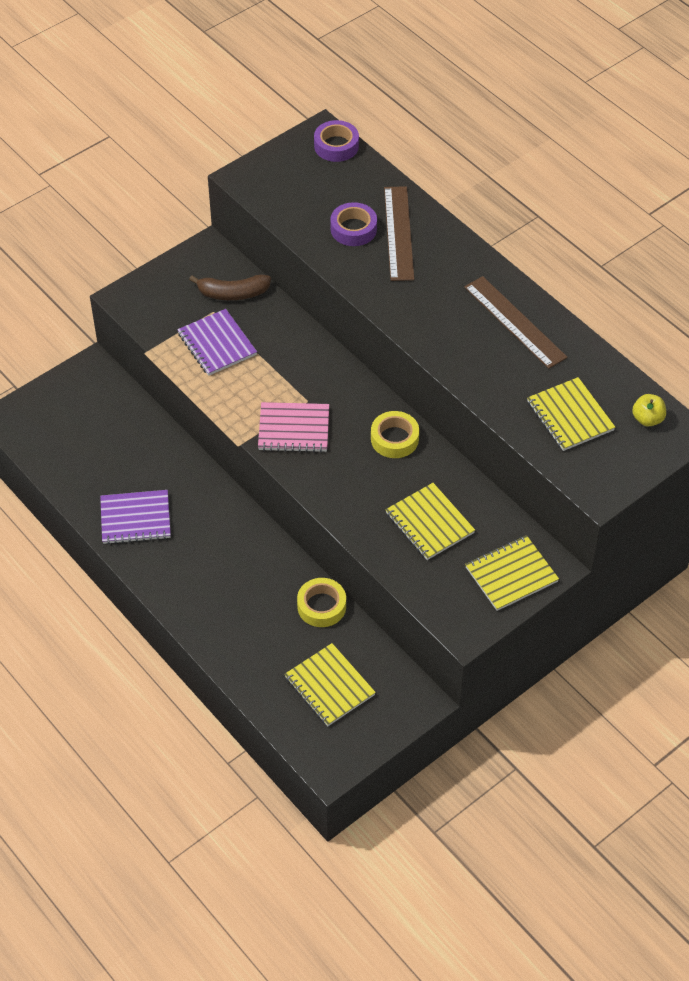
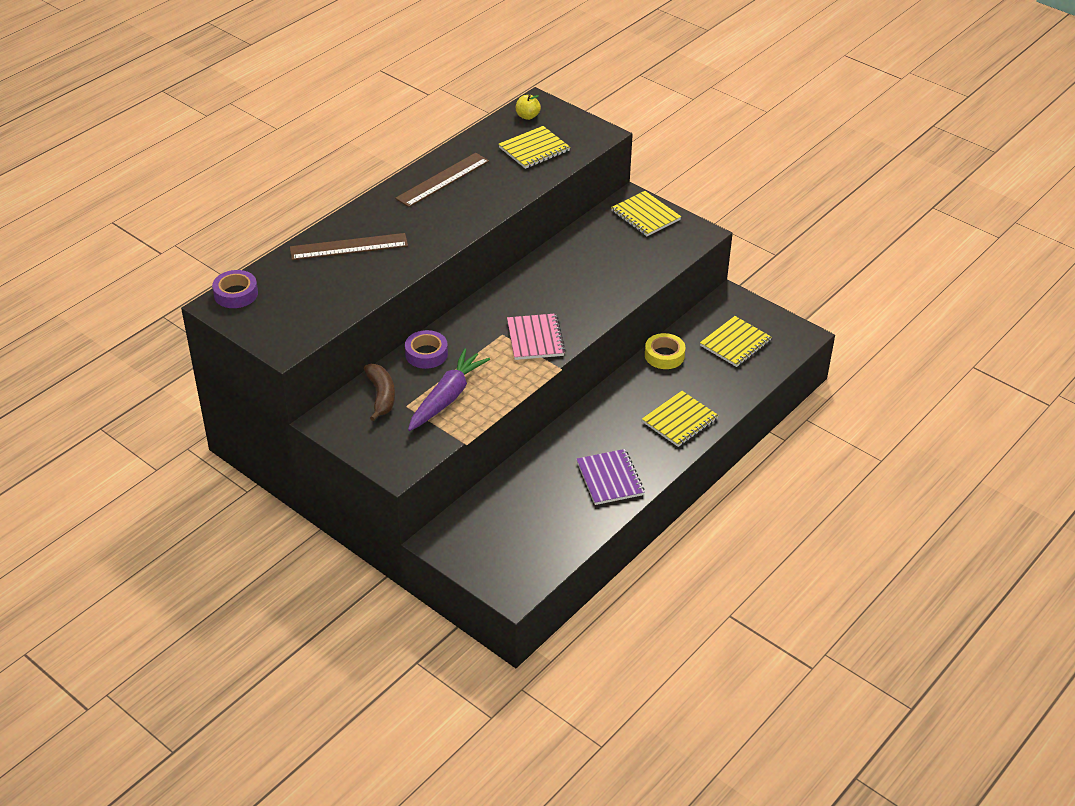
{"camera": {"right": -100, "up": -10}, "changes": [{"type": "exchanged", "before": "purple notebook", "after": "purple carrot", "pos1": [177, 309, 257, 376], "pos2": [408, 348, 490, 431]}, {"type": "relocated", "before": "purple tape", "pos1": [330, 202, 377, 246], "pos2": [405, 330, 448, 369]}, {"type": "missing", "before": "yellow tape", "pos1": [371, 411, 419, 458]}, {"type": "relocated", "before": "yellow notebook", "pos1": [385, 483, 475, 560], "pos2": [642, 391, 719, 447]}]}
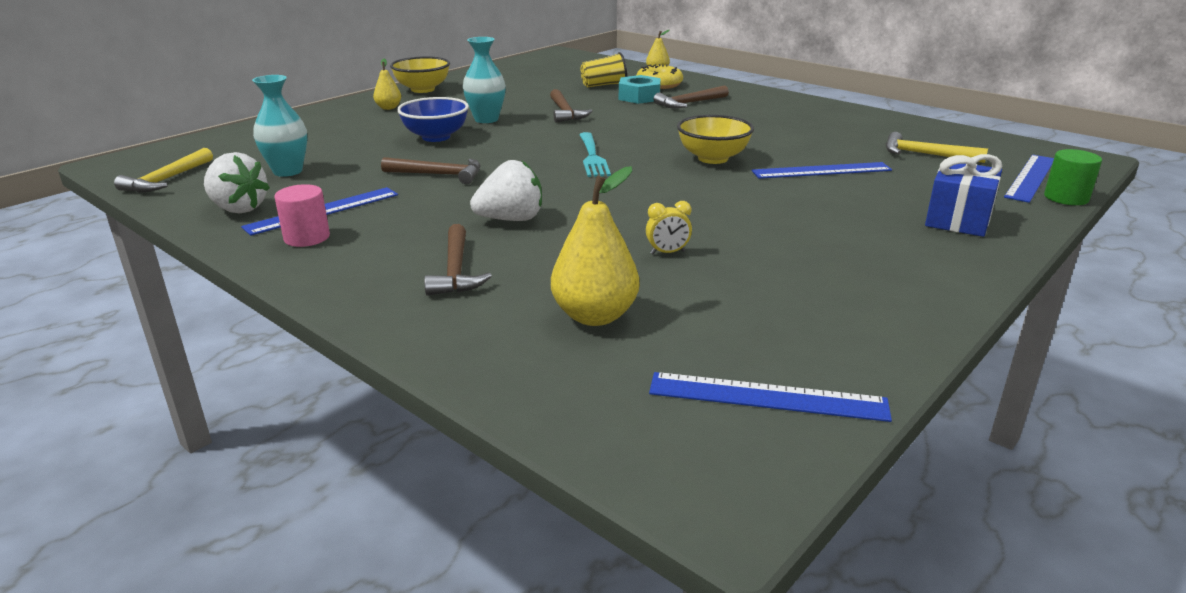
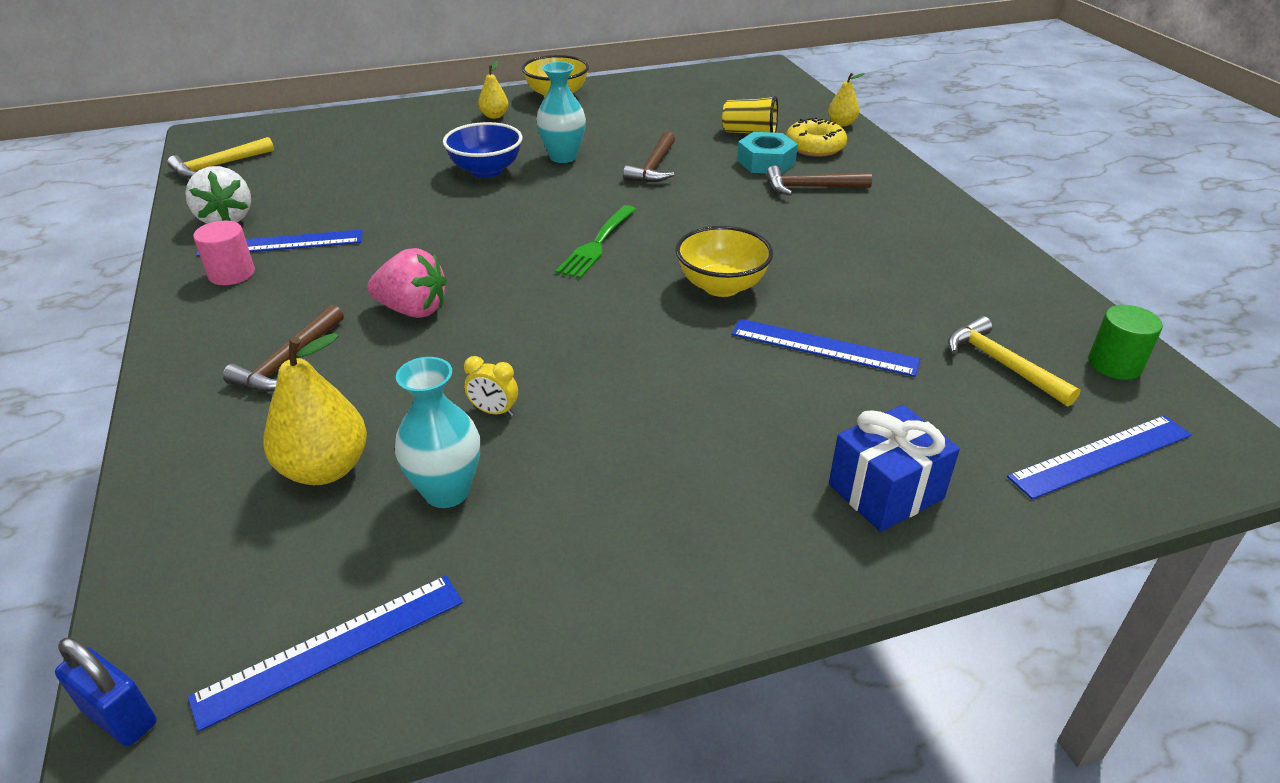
{"camera": {"right": 30, "up": 10}, "changes": [{"type": "relocated", "before": "turquoise vase", "pos1": [252, 75, 307, 177], "pos2": [395, 357, 480, 508]}, {"type": "missing", "before": "brown hammer", "pos1": [381, 157, 481, 184]}, {"type": "colour", "before": "white strawberry", "after": "pink strawberry", "pos1": [470, 160, 542, 221], "pos2": [367, 248, 447, 318]}, {"type": "colour", "before": "turquoise fork", "after": "green fork", "pos1": [579, 132, 611, 177], "pos2": [556, 205, 636, 279]}, {"type": "spun", "before": "blue ruler", "pos1": [649, 372, 892, 422], "pos2": [188, 575, 463, 731], "turn": -75}, {"type": "relocated", "before": "green cylinder", "pos1": [1044, 149, 1102, 205], "pos2": [1088, 305, 1163, 380]}, {"type": "appeared", "after": "blue padlock", "pos2": [55, 637, 157, 746]}]}
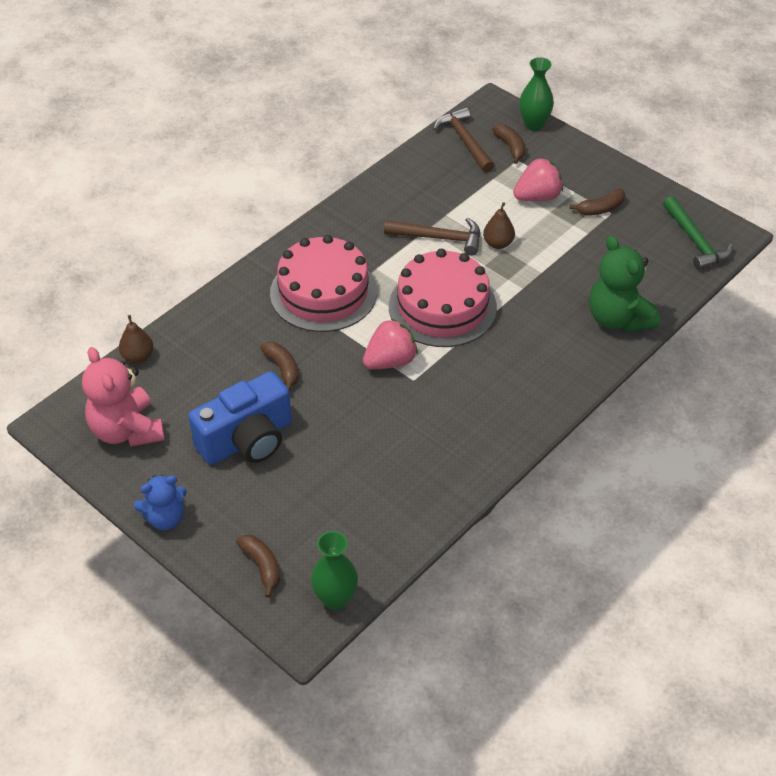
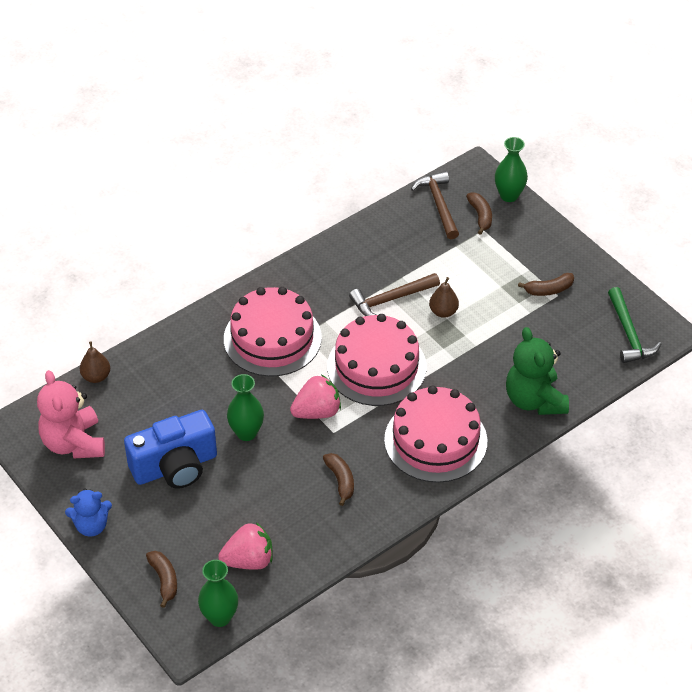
{"camera": {"right": 10, "up": 0}, "changes": [{"type": "relocated", "before": "brown banana", "pos1": [260, 342, 299, 392], "pos2": [323, 453, 354, 506]}, {"type": "spun", "before": "brown hammer", "pos1": [384, 218, 480, 256], "pos2": [349, 273, 440, 316], "turn": 135}, {"type": "relocated", "before": "pink strawberry", "pos1": [513, 158, 563, 201], "pos2": [218, 523, 273, 570]}, {"type": "appeared", "after": "green vase", "pos2": [227, 374, 264, 441]}, {"type": "appeared", "after": "pink cake", "pos2": [384, 385, 487, 483]}]}
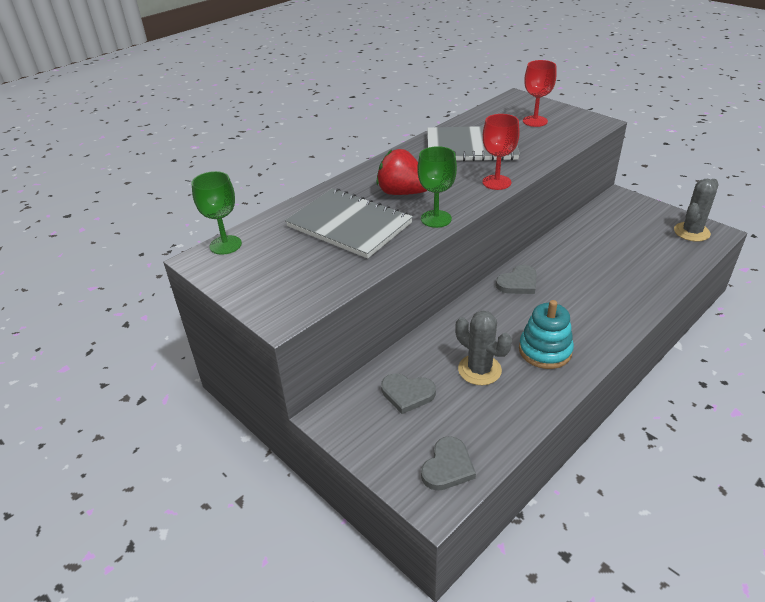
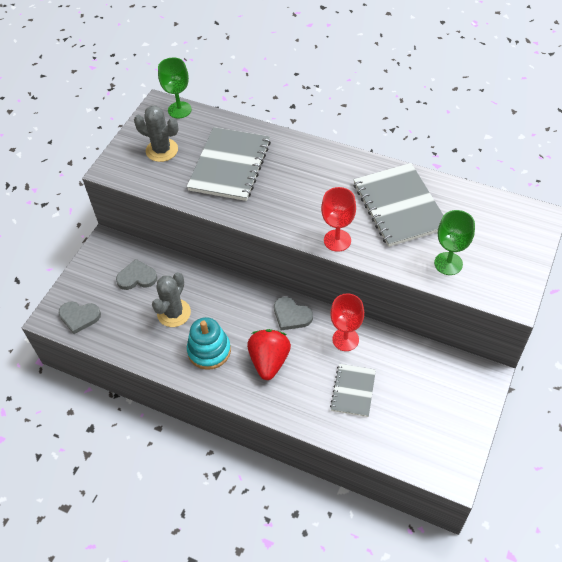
{"camera": {"right": 70, "up": 15}, "changes": [{"type": "relocated", "before": "red strawberry", "pos1": [376, 149, 427, 195], "pos2": [247, 329, 291, 380]}, {"type": "spun", "before": "grey heart", "pos1": [381, 374, 436, 414], "pos2": [116, 259, 158, 290], "turn": 90}, {"type": "relocated", "before": "green goblet", "pos1": [417, 146, 457, 228], "pos2": [434, 210, 475, 275]}, {"type": "relocated", "before": "red goblet", "pos1": [523, 60, 557, 127], "pos2": [330, 293, 364, 351]}, {"type": "relocated", "before": "grey cactus", "pos1": [674, 179, 719, 242], "pos2": [134, 105, 178, 162]}, {"type": "appeared", "after": "grey notebook", "pos2": [330, 364, 376, 417]}]}
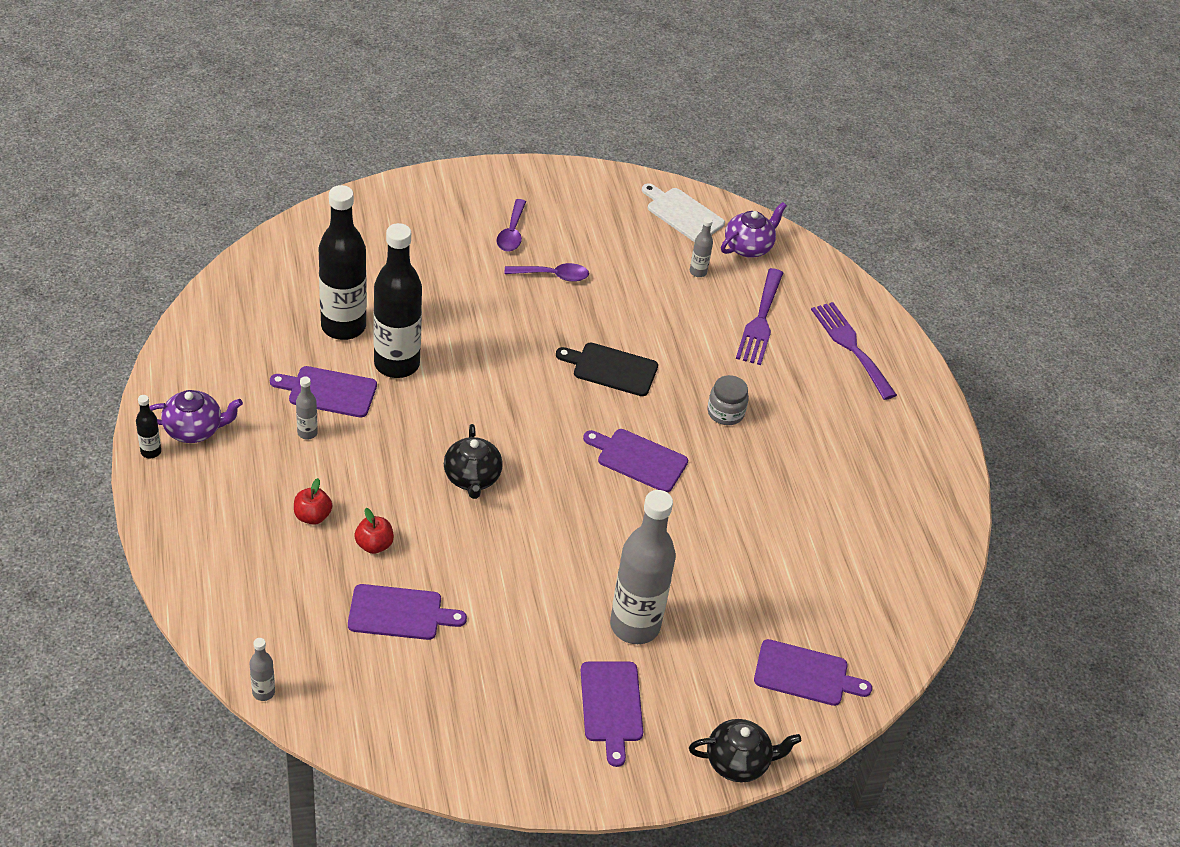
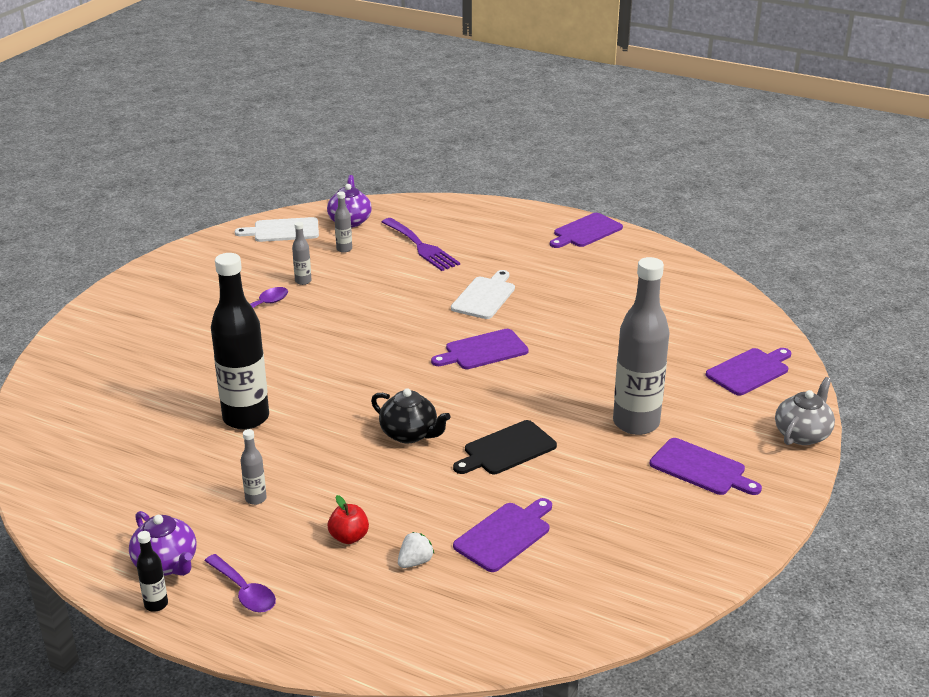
{"camera": {"right": -45, "up": -15}, "changes": [{"type": "spun", "before": "purple teapot", "pos1": [149, 390, 243, 443], "pos2": [129, 511, 196, 576], "turn": 105}, {"type": "relocated", "before": "grey bottle", "pos1": [250, 638, 275, 701], "pos2": [292, 222, 312, 285]}, {"type": "relocated", "before": "purple cutting board", "pos1": [270, 366, 377, 418], "pos2": [550, 213, 623, 248]}, {"type": "missing", "before": "black bottle", "pos1": [319, 185, 367, 340]}, {"type": "missing", "before": "red apple", "pos1": [355, 508, 394, 554]}, {"type": "relocated", "before": "purple spoon", "pos1": [497, 199, 526, 252], "pos2": [205, 554, 276, 612]}, {"type": "relocated", "before": "black cutting board", "pos1": [556, 342, 658, 396], "pos2": [453, 420, 557, 474]}, {"type": "colour", "before": "black teapot", "after": "grey teapot", "pos1": [689, 719, 801, 782], "pos2": [775, 377, 835, 445]}, {"type": "exchanged", "before": "grey jar", "after": "white cutting board", "pos1": [708, 375, 749, 425], "pos2": [451, 270, 515, 319]}, {"type": "missing", "before": "purple fork", "pos1": [811, 302, 897, 400]}, {"type": "appeared", "after": "white strawberry", "pos2": [398, 532, 434, 568]}]}
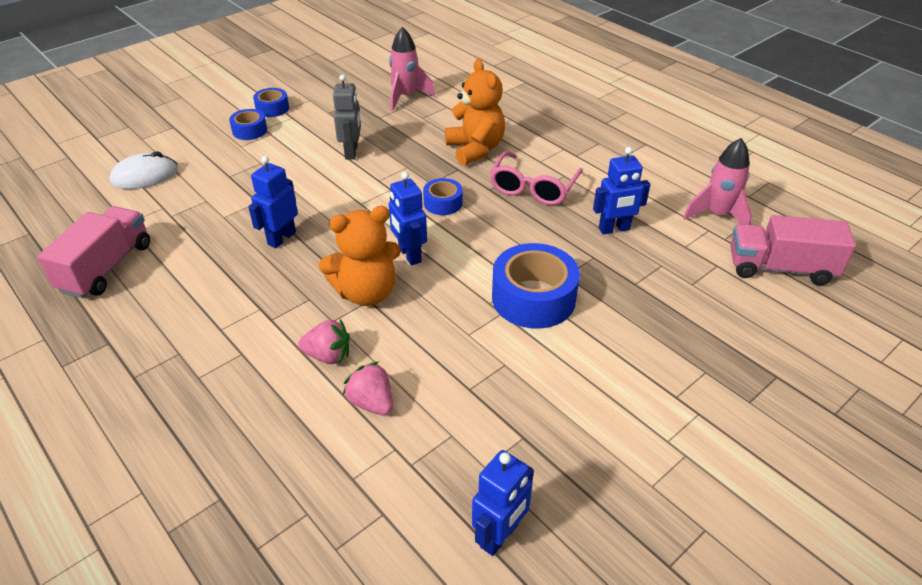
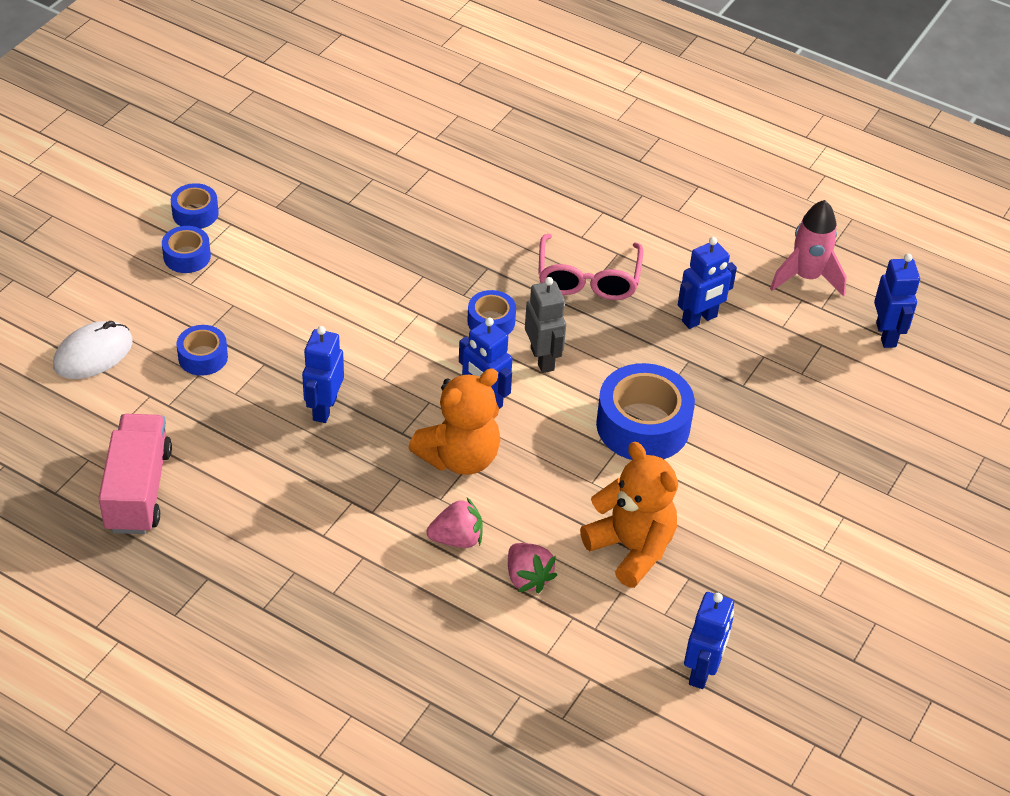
{"camera": {"right": -20, "up": 5}, "changes": [{"type": "relocated", "before": "grey robot", "pos1": [333, 74, 361, 159], "pos2": [525, 277, 566, 373]}, {"type": "spun", "before": "pink strawberry", "pos1": [343, 362, 393, 415], "pos2": [508, 543, 557, 593], "turn": -150}, {"type": "missing", "before": "pink rocket", "pos1": [389, 27, 435, 111]}, {"type": "relocated", "before": "orange teddy bear", "pos1": [445, 59, 505, 166], "pos2": [580, 442, 678, 588]}, {"type": "exchanged", "before": "pink truck", "after": "blue robot", "pos1": [730, 215, 856, 285], "pos2": [874, 253, 920, 348]}, {"type": "appeared", "after": "blue tape", "pos2": [176, 325, 228, 376]}]}
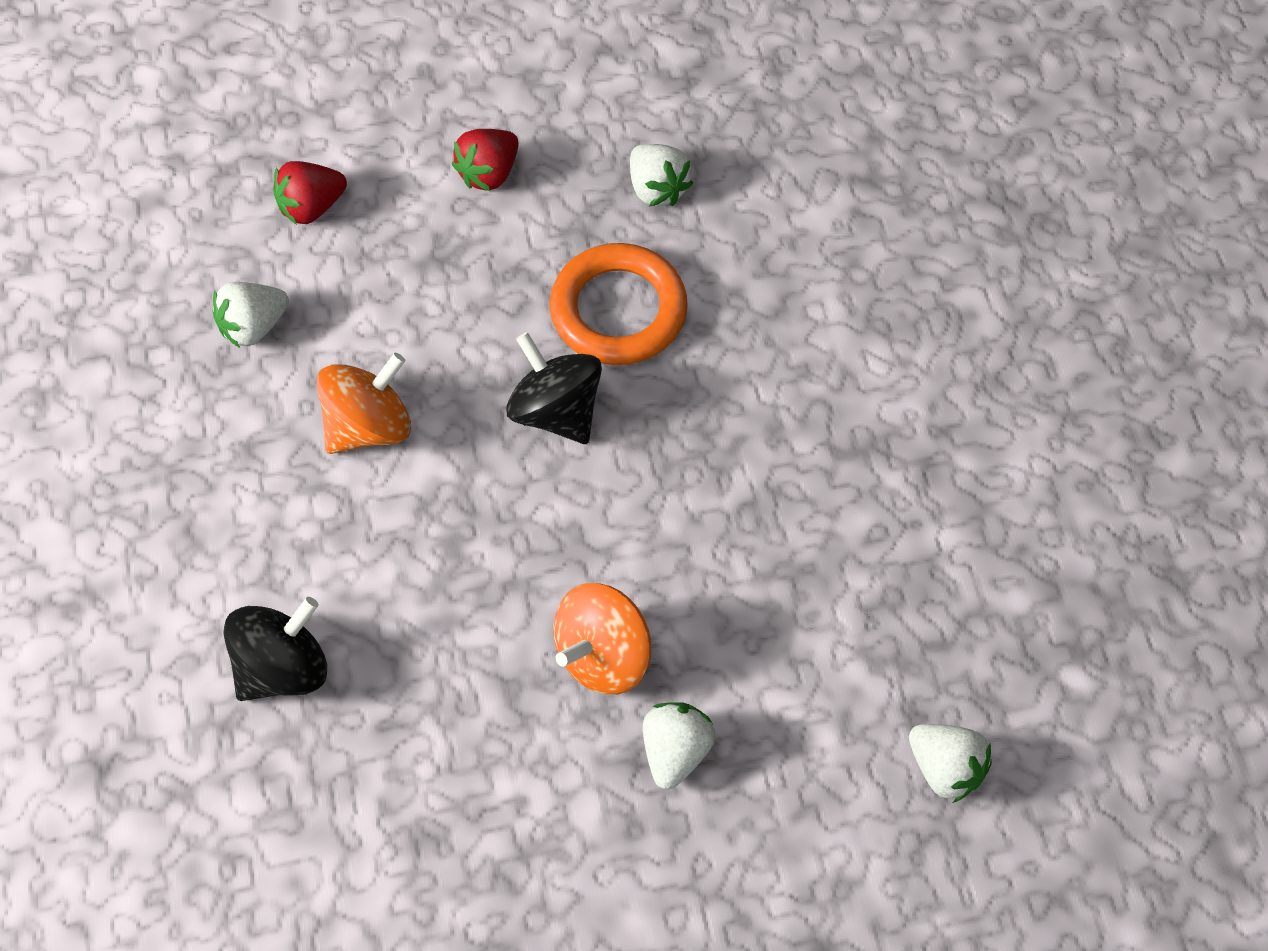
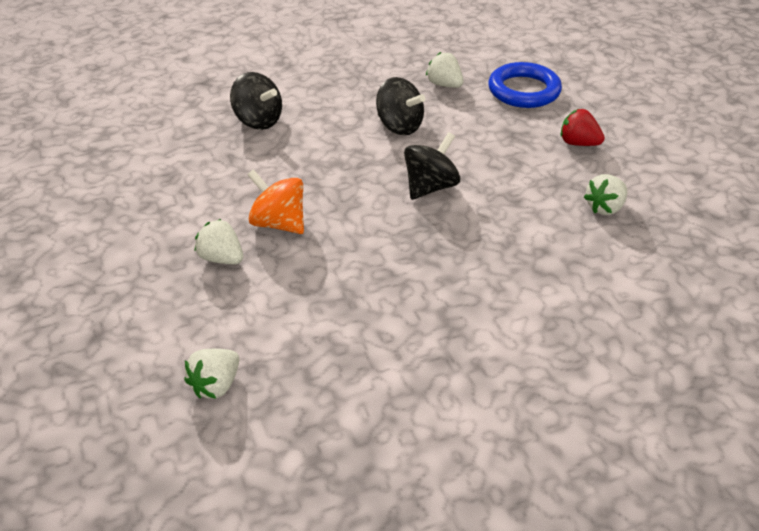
{"camera": {"right": 80, "up": -20}, "changes": [{"type": "exchanged", "before": "red strawberry", "after": "blue ring", "pos1": [273, 161, 347, 225], "pos2": [488, 62, 562, 108]}, {"type": "colour", "before": "orange spinning top", "after": "black spinning top", "pos1": [317, 353, 411, 454], "pos2": [376, 77, 425, 135]}, {"type": "missing", "before": "orange ring", "pos1": [549, 243, 688, 365]}, {"type": "spun", "before": "white strawberry", "pos1": [643, 702, 716, 789], "pos2": [195, 219, 243, 264], "turn": -150}]}
